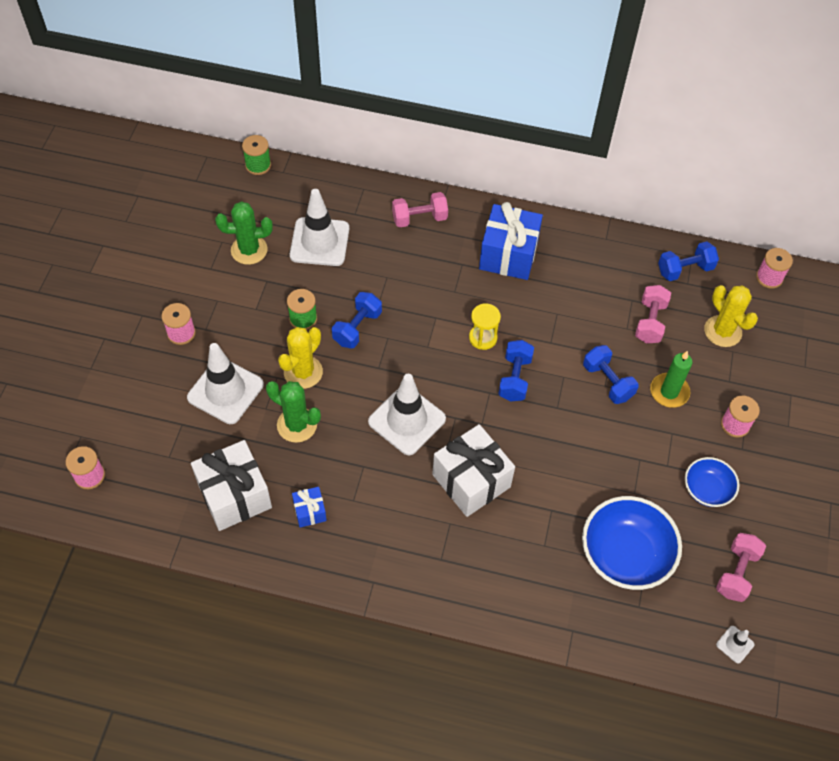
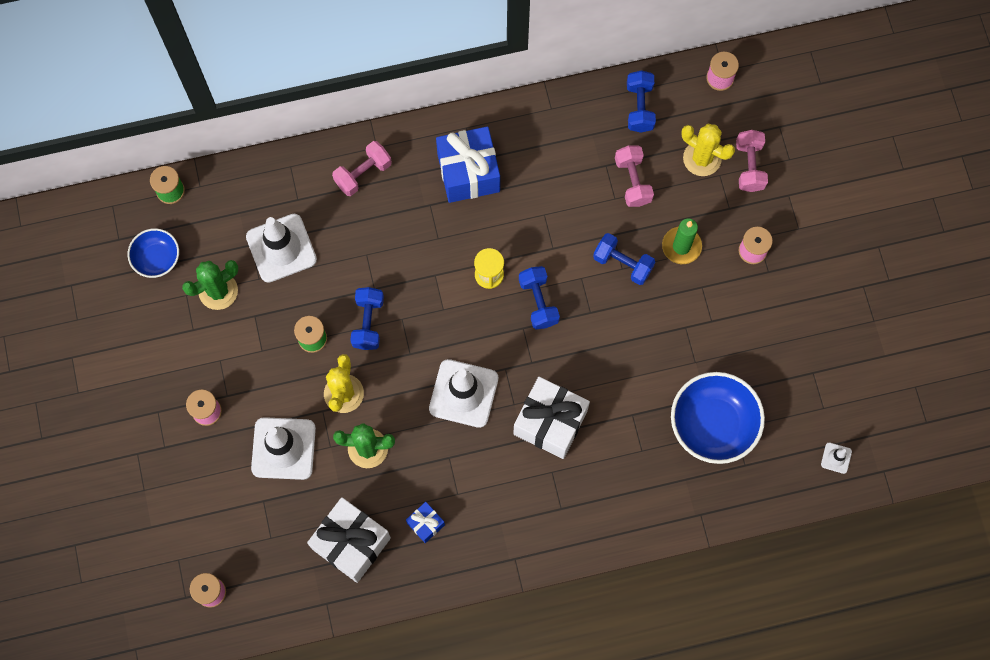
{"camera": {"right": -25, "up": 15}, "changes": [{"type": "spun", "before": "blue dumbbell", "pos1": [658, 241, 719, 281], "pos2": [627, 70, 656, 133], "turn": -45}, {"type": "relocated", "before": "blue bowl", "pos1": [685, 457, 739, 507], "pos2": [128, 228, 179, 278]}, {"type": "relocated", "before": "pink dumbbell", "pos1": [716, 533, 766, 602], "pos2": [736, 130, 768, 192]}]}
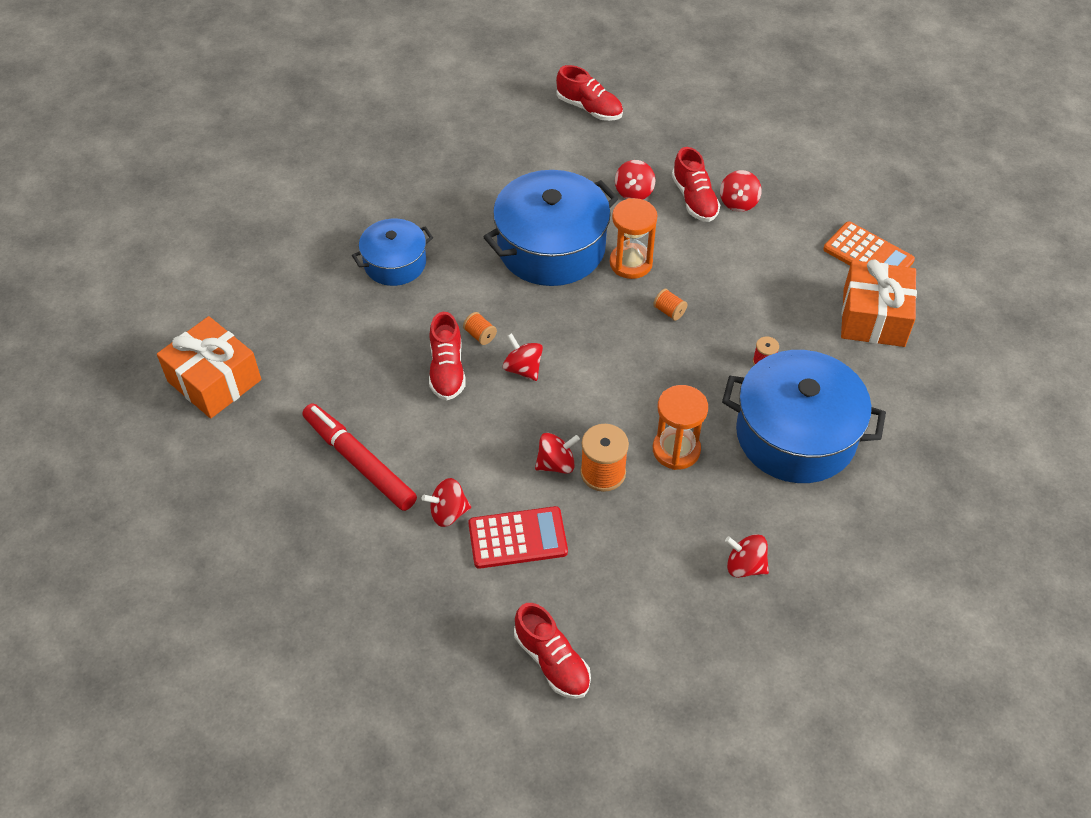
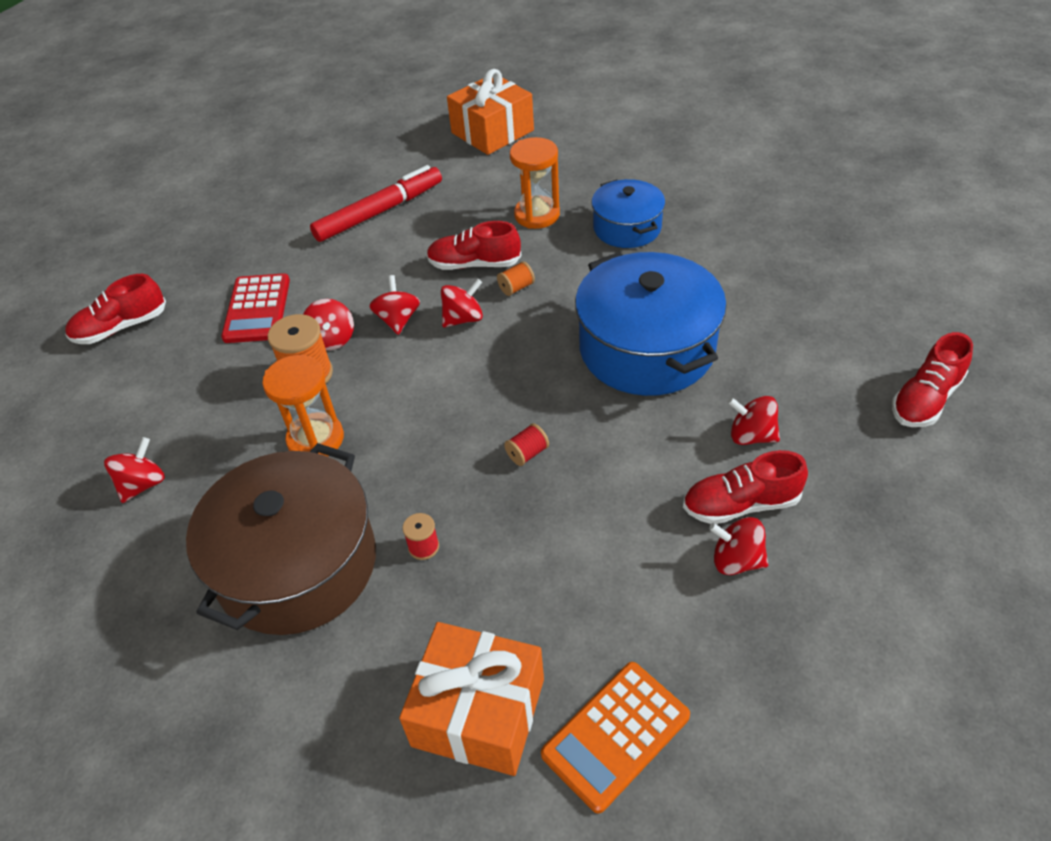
{"camera": {"right": 100, "up": -5}, "changes": [{"type": "relocated", "before": "red spinning top", "pos1": [422, 478, 471, 527], "pos2": [369, 275, 420, 335]}, {"type": "relocated", "before": "orange hourglass", "pos1": [610, 198, 658, 279], "pos2": [510, 137, 560, 229]}, {"type": "colour", "before": "orange spool", "after": "red spool", "pos1": [653, 289, 687, 321], "pos2": [504, 423, 549, 466]}, {"type": "colour", "before": "blue pot", "after": "brown pot", "pos1": [722, 350, 886, 483], "pos2": [186, 443, 376, 635]}]}
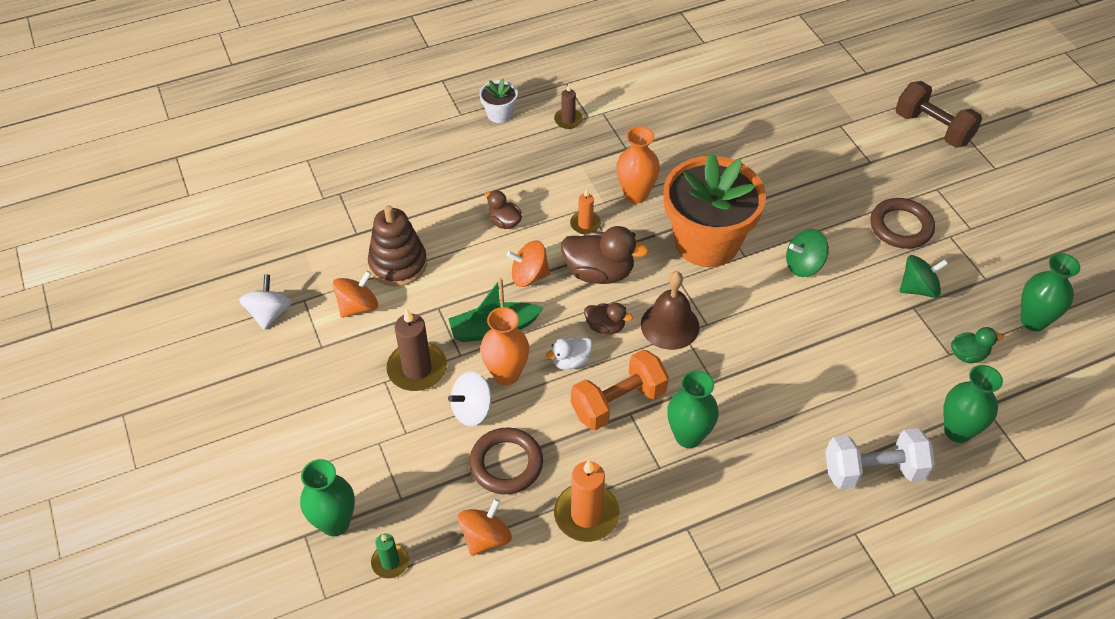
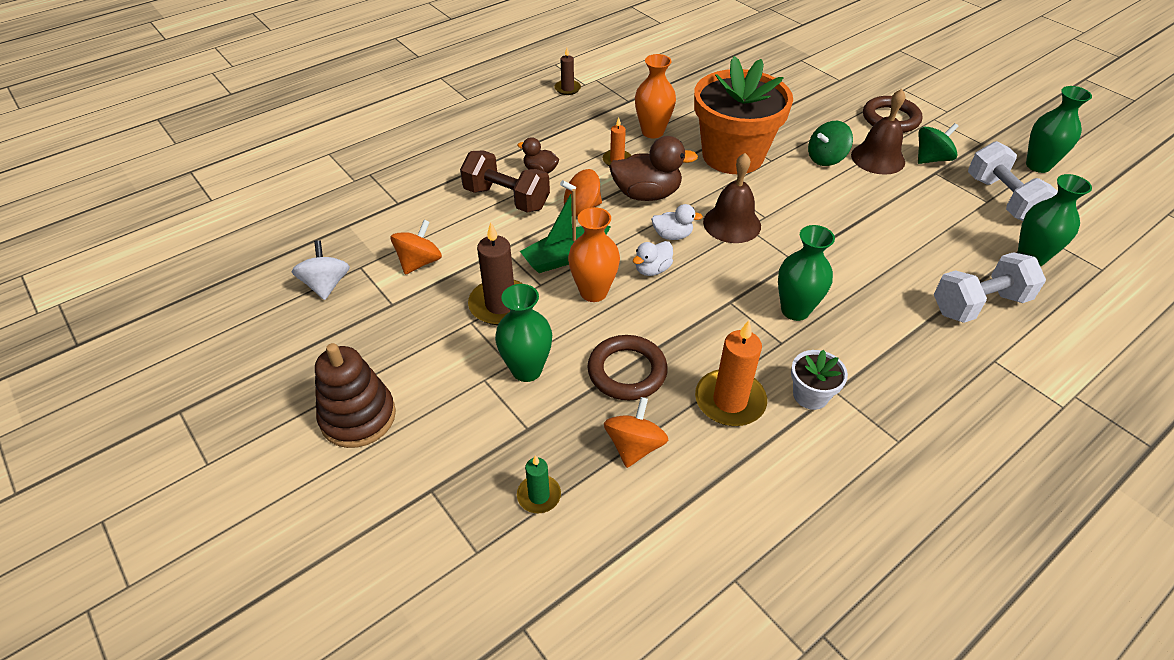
{"camera": {"right": -15, "up": -5}, "changes": [{"type": "relocated", "before": "green vase", "pos1": [300, 459, 355, 536], "pos2": [495, 284, 552, 382]}, {"type": "relocated", "before": "brown stacking toy", "pos1": [368, 205, 427, 286], "pos2": [315, 343, 396, 448]}, {"type": "missing", "before": "white spinning top", "pos1": [448, 372, 492, 426]}, {"type": "relocated", "before": "white flower pot", "pos1": [479, 79, 518, 123], "pos2": [791, 350, 848, 410]}, {"type": "missing", "before": "orange dumbbell", "pos1": [571, 350, 669, 431]}, {"type": "colour", "before": "brown duck", "after": "white duck", "pos1": [584, 303, 633, 334], "pos2": [651, 204, 703, 240]}, {"type": "relocated", "before": "brown dumbbell", "pos1": [895, 81, 982, 148], "pos2": [460, 150, 550, 213]}, {"type": "exchanged", "before": "green duck", "after": "white dumbbell", "pos1": [951, 327, 1003, 363], "pos2": [968, 141, 1058, 221]}, {"type": "appeared", "after": "brown bell", "pos2": [851, 89, 905, 175]}]}
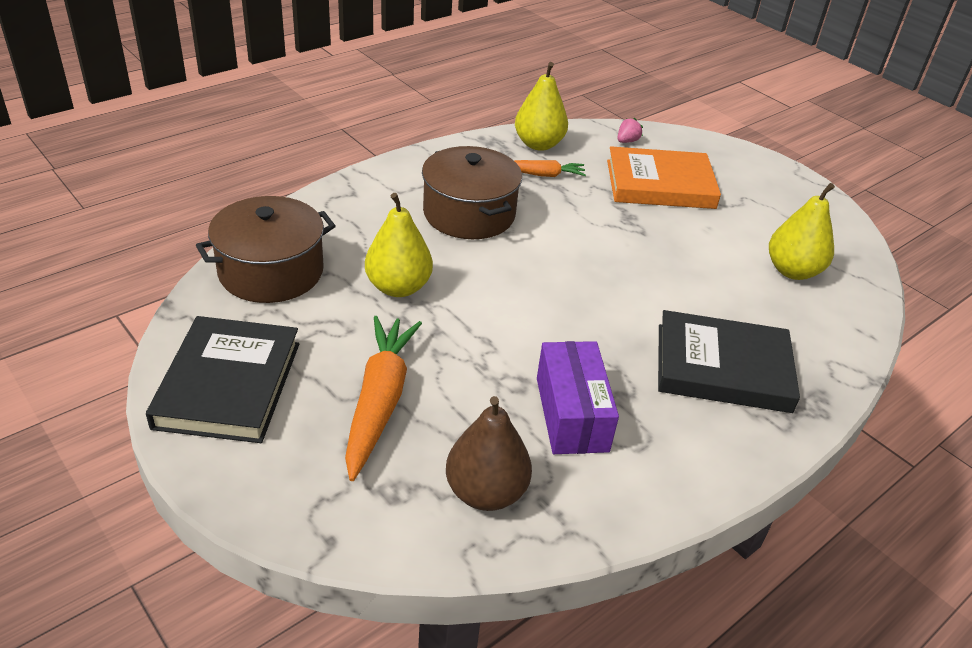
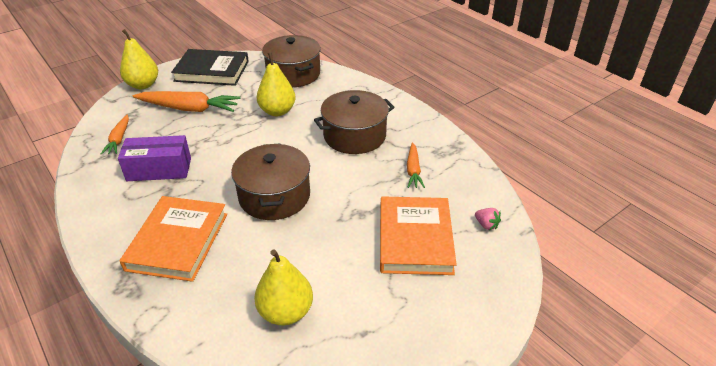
{"camera": {"right": 95, "up": 0}, "changes": [{"type": "exchanged", "before": "brown pear", "after": "orange carrot", "pos1": [446, 396, 532, 511], "pos2": [101, 115, 129, 155]}, {"type": "relocated", "before": "yellow pear", "pos1": [515, 62, 568, 151], "pos2": [120, 29, 158, 89]}, {"type": "colour", "before": "black book", "after": "orange book", "pos1": [658, 310, 800, 413], "pos2": [120, 196, 227, 282]}, {"type": "appeared", "after": "brown pot", "pos2": [231, 143, 310, 220]}]}
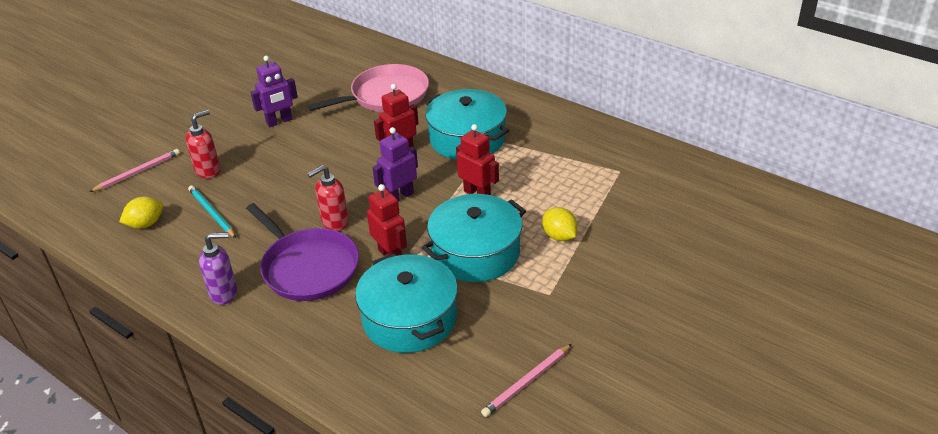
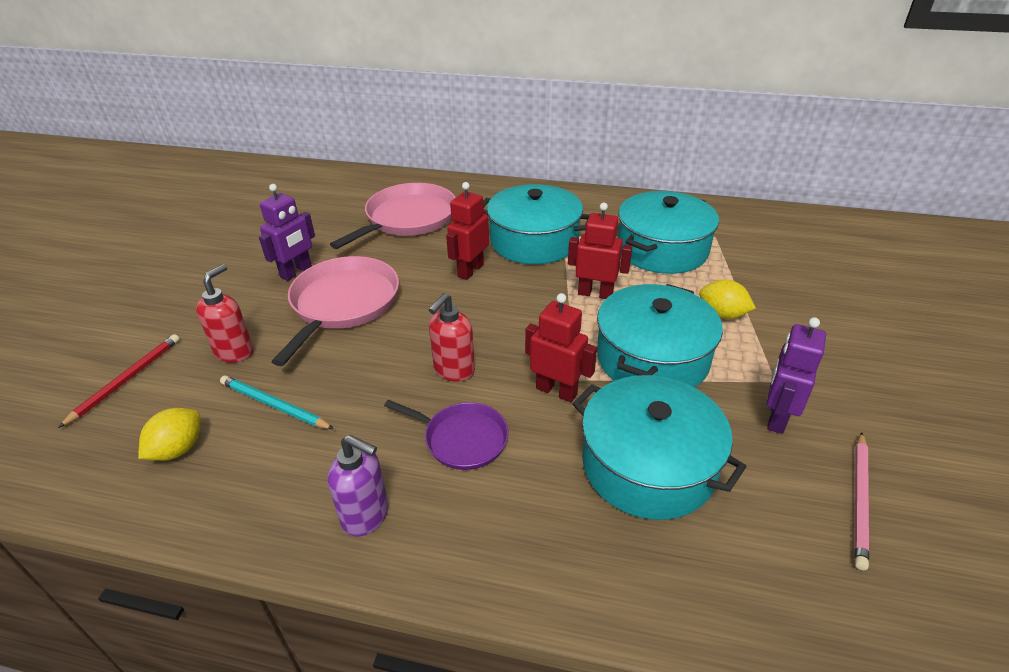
{"camera": {"right": -25, "up": 0}, "changes": [{"type": "colour", "before": "pink pencil", "after": "red pencil", "pos1": [89, 149, 180, 192], "pos2": [58, 334, 180, 428]}, {"type": "spun", "before": "purple soap dispenser", "pos1": [199, 232, 237, 305], "pos2": [328, 435, 388, 537], "turn": 60}, {"type": "size", "before": "purple pan", "pos1": [246, 203, 359, 301], "pos2": [384, 400, 509, 470], "scale": 0.6}, {"type": "relocated", "before": "purple robot", "pos1": [372, 127, 418, 202], "pos2": [766, 317, 826, 434]}, {"type": "appeared", "after": "pink pan", "pos2": [272, 256, 399, 366]}, {"type": "appeared", "after": "turquoise pot", "pos2": [618, 191, 719, 274]}]}
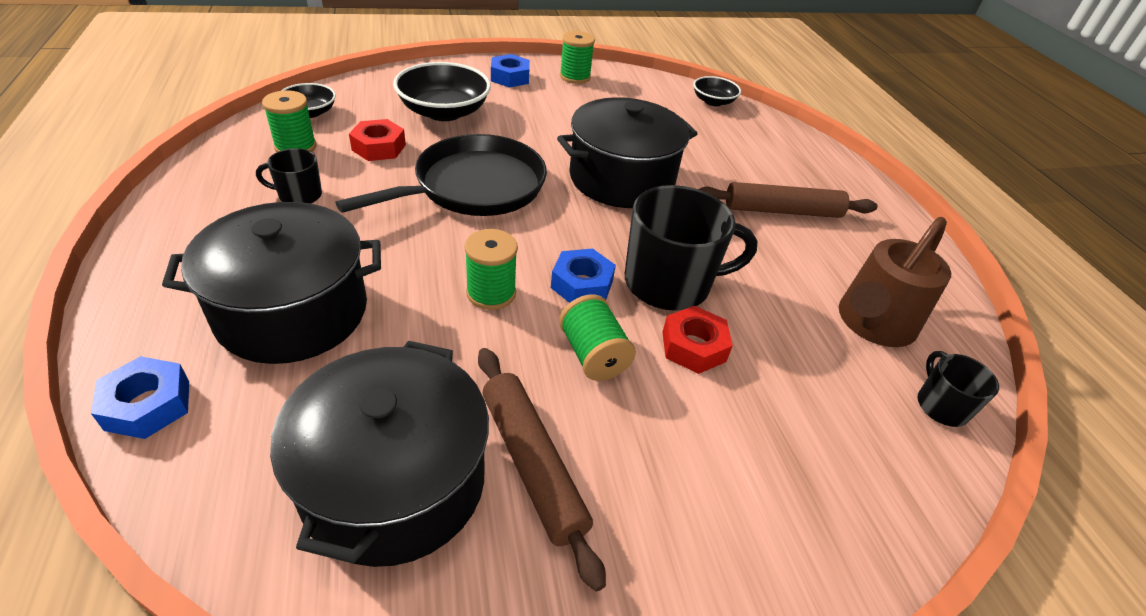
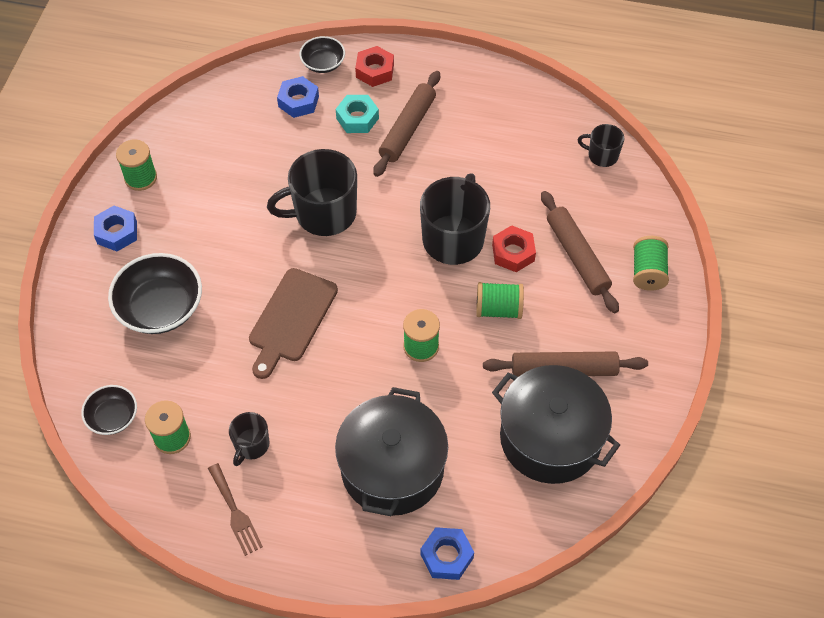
{"camera": {"right": -60, "up": 15}, "changes": [{"type": "exchanged", "before": "black pan", "after": "brown cutting board", "pos1": [335, 134, 547, 216], "pos2": [249, 268, 338, 379]}, {"type": "relocated", "before": "red nut", "pos1": [349, 119, 406, 161], "pos2": [355, 46, 394, 87]}, {"type": "relocated", "before": "blue nut", "pos1": [551, 249, 616, 303], "pos2": [277, 76, 319, 118]}, {"type": "exchanged", "before": "black pot", "after": "black mug", "pos1": [557, 97, 698, 208], "pos2": [267, 149, 357, 236]}, {"type": "relocated", "before": "black bowl", "pos1": [693, 76, 741, 106], "pos2": [299, 36, 345, 73]}, {"type": "missing", "before": "brown watering can", "pos1": [839, 217, 951, 347]}, {"type": "appeared", "after": "brown fork", "pos2": [208, 463, 263, 556]}, {"type": "appeared", "after": "turquoise nut", "pos2": [336, 95, 379, 133]}, {"type": "appeared", "after": "brown rolling pin", "pos2": [541, 191, 619, 313]}, {"type": "appeared", "after": "green spool", "pos2": [633, 236, 669, 291]}]}
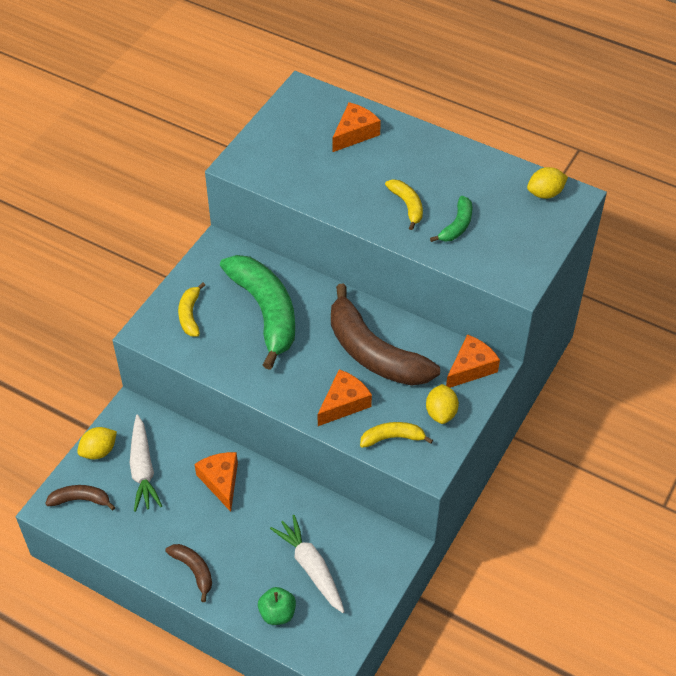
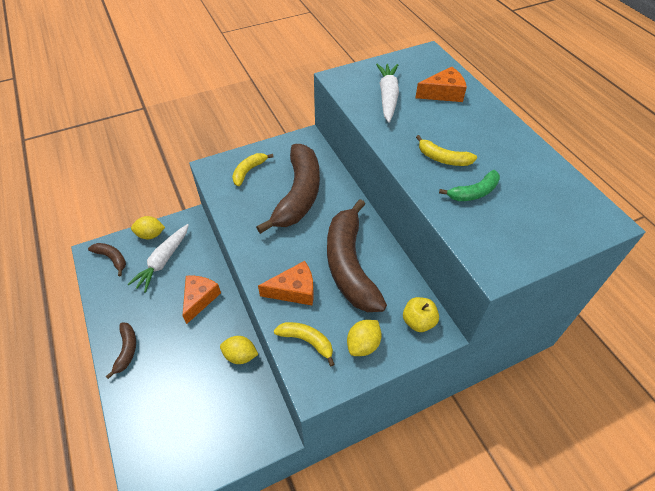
{"camera": {"right": 35, "up": 0}, "changes": [{"type": "colour", "before": "green banana", "after": "brown banana", "pos1": [220, 255, 295, 370], "pos2": [256, 144, 320, 234]}, {"type": "missing", "before": "green apple", "pos1": [258, 587, 296, 625]}, {"type": "relocated", "before": "white carrot", "pos1": [270, 515, 345, 613], "pos2": [376, 63, 399, 123]}, {"type": "spun", "before": "yellow banana", "pos1": [385, 179, 423, 230], "pos2": [416, 135, 477, 166], "turn": 105}, {"type": "exchanged", "before": "orange cheese", "after": "yellow apple", "pos1": [446, 334, 500, 388], "pos2": [403, 297, 439, 332]}, {"type": "relocated", "before": "yellow lemon", "pos1": [527, 167, 568, 199], "pos2": [220, 336, 258, 364]}]}
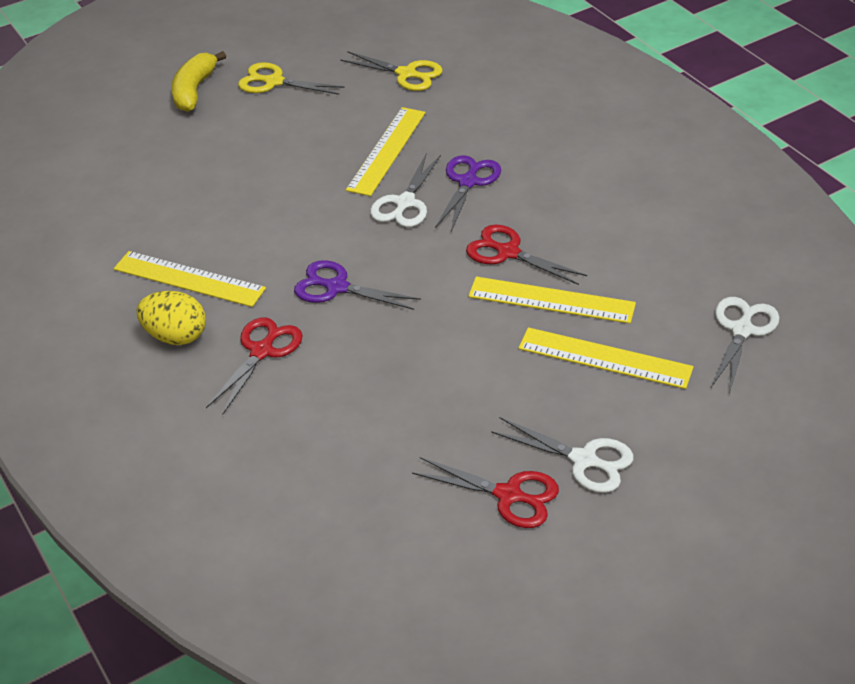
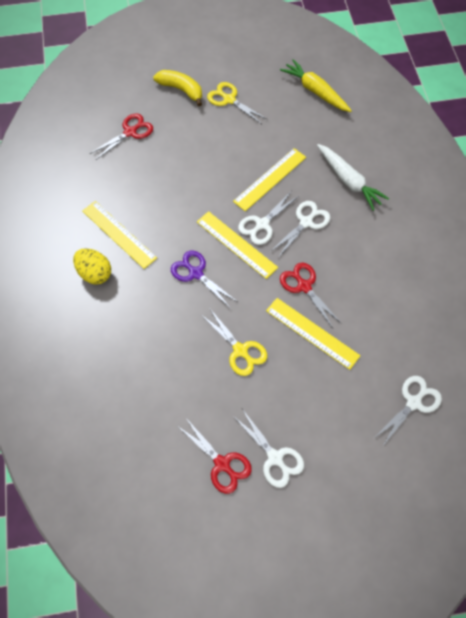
{"camera": {"right": 20, "up": 20}, "changes": [{"type": "spun", "before": "yellow banana", "pos1": [171, 51, 226, 112], "pos2": [153, 70, 202, 106], "turn": 90}, {"type": "relocated", "before": "red scissors", "pos1": [206, 317, 302, 414], "pos2": [90, 114, 153, 160]}, {"type": "relocated", "before": "yellow scissors", "pos1": [340, 51, 443, 91], "pos2": [203, 309, 267, 376]}, {"type": "colour", "before": "purple scissors", "after": "white scissors", "pos1": [435, 155, 501, 231], "pos2": [270, 201, 330, 258]}, {"type": "relocated", "before": "yellow ruler", "pos1": [518, 327, 694, 389], "pos2": [197, 211, 278, 279]}, {"type": "appeared", "after": "yellow carrot", "pos2": [280, 59, 352, 112]}, {"type": "appeared", "after": "white carrot", "pos2": [317, 144, 389, 211]}]}
